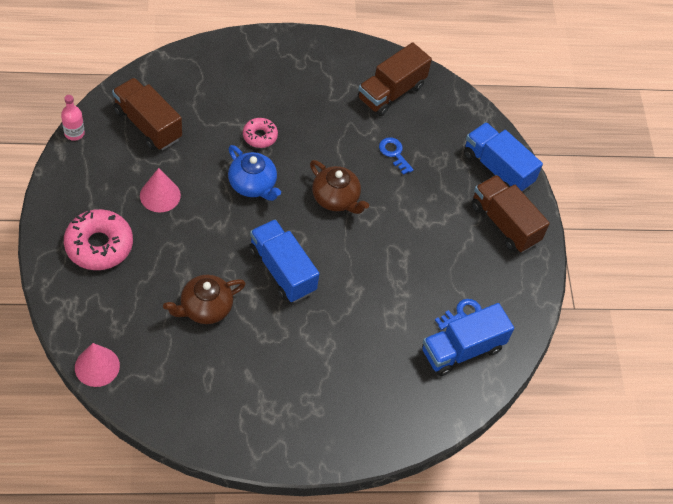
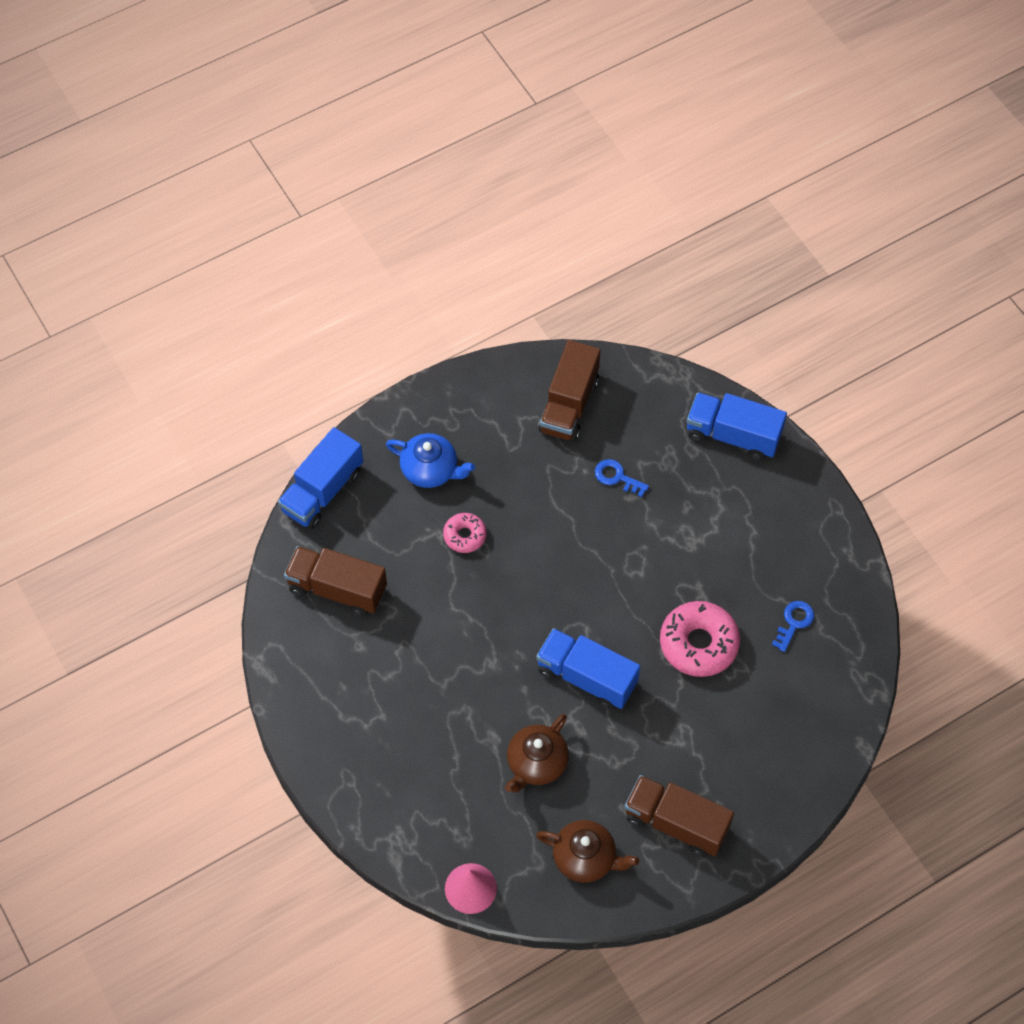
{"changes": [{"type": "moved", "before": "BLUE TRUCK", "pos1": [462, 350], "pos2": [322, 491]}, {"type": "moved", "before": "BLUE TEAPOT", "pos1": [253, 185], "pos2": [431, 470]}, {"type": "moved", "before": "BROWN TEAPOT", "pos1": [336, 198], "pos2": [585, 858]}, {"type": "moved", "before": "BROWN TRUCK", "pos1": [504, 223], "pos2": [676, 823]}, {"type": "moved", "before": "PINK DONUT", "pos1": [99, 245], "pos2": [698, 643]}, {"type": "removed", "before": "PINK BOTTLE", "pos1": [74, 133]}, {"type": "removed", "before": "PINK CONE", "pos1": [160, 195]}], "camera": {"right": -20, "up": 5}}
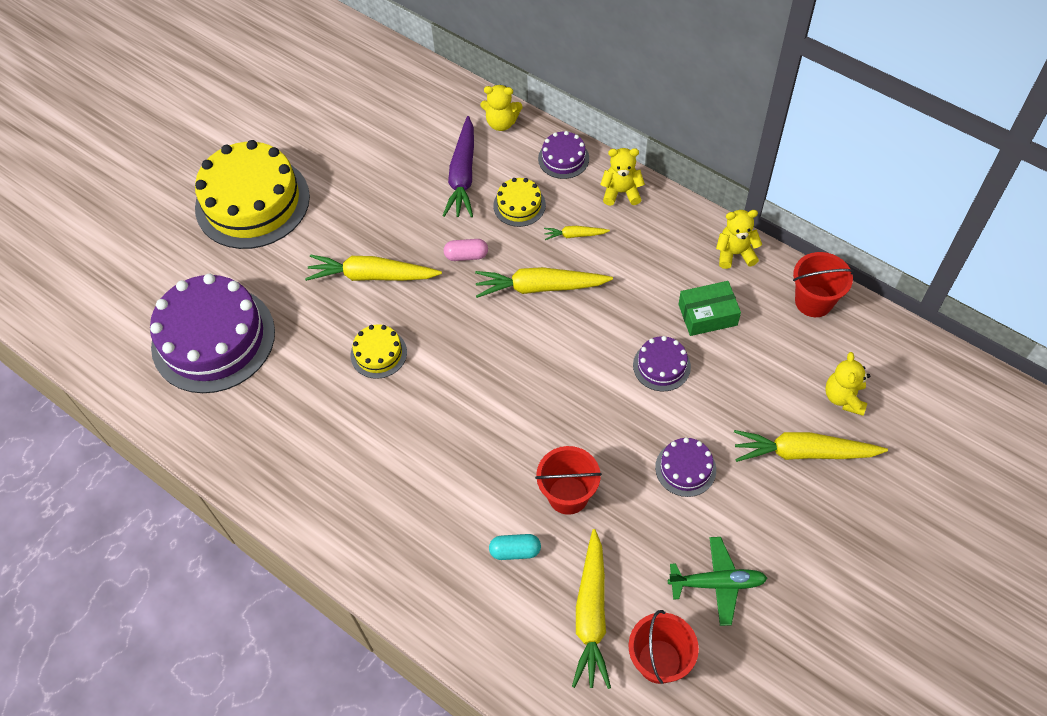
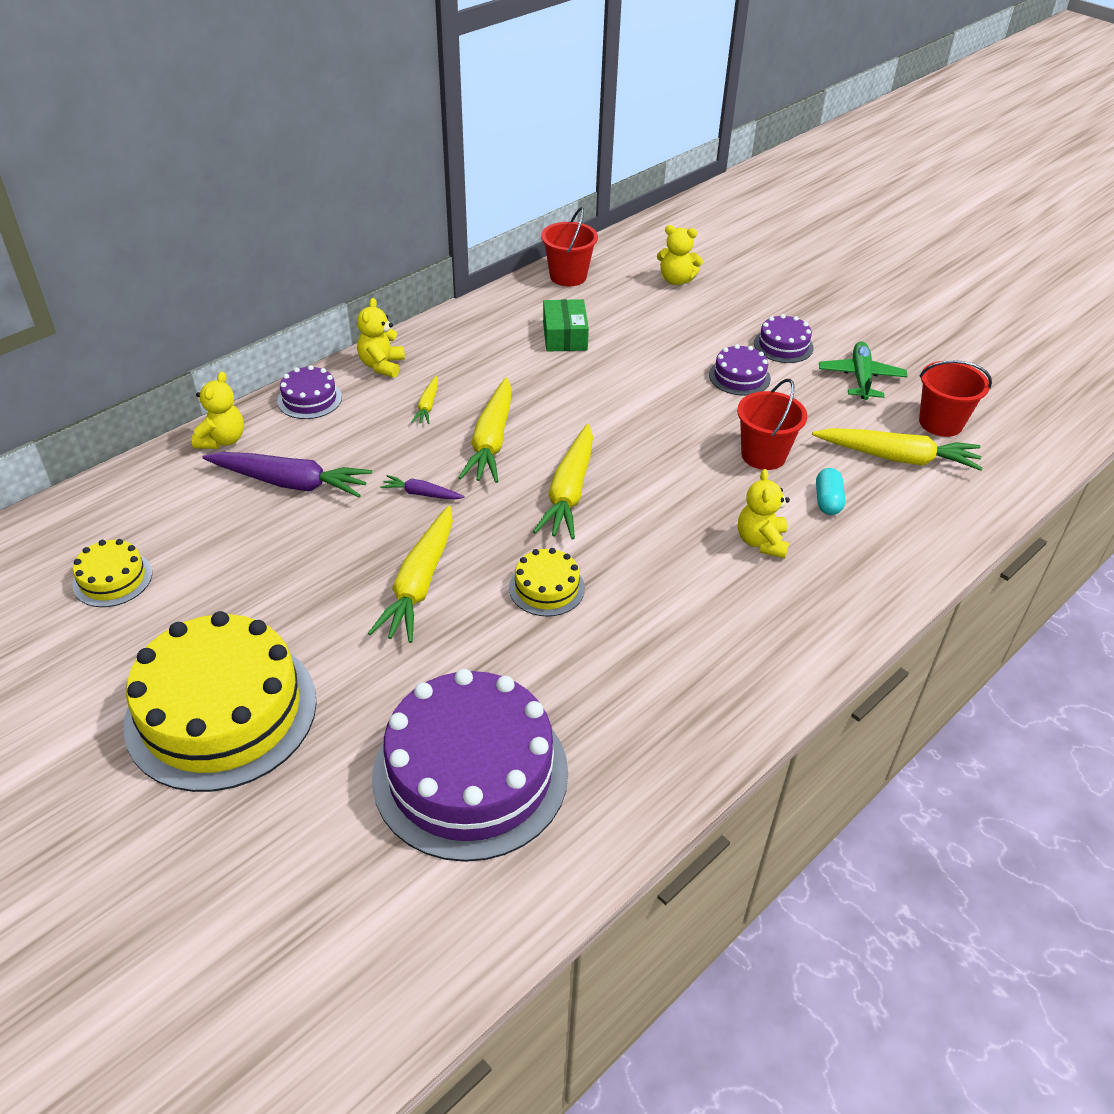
{"changes": [{"type": "moved", "before": "YELLOW CAKE", "pos1": [519, 205], "pos2": [112, 579]}, {"type": "replaced", "before": "PINK CAPSULE", "after": "PURPLE CARROT", "pos1": [466, 255], "pos2": [421, 494]}, {"type": "moved", "before": "YELLOW CARROT", "pos1": [803, 452], "pos2": [569, 492]}, {"type": "moved", "before": "YELLOW TEDDY BEAR", "pos1": [735, 253], "pos2": [761, 542]}, {"type": "moved", "before": "PURPLE CAKE", "pos1": [661, 366], "pos2": [783, 345]}], "camera": {"right": -85, "up": -15}}
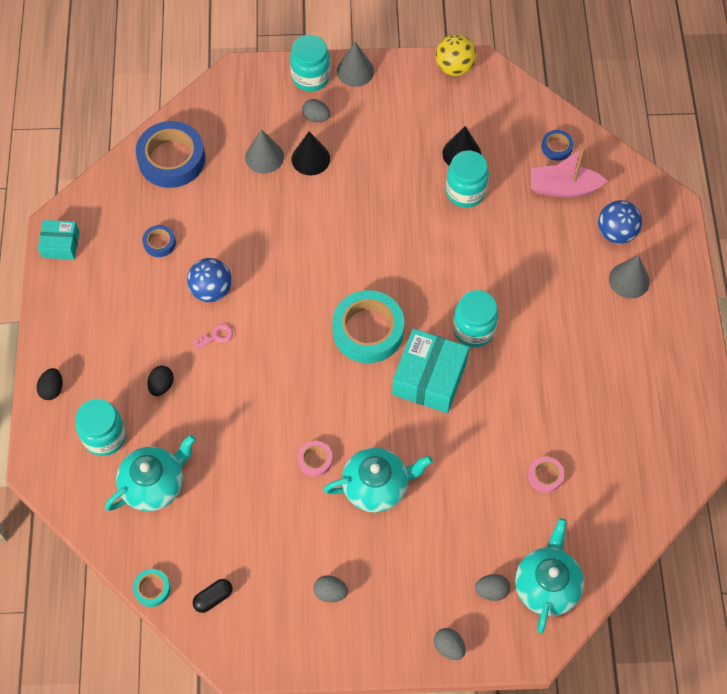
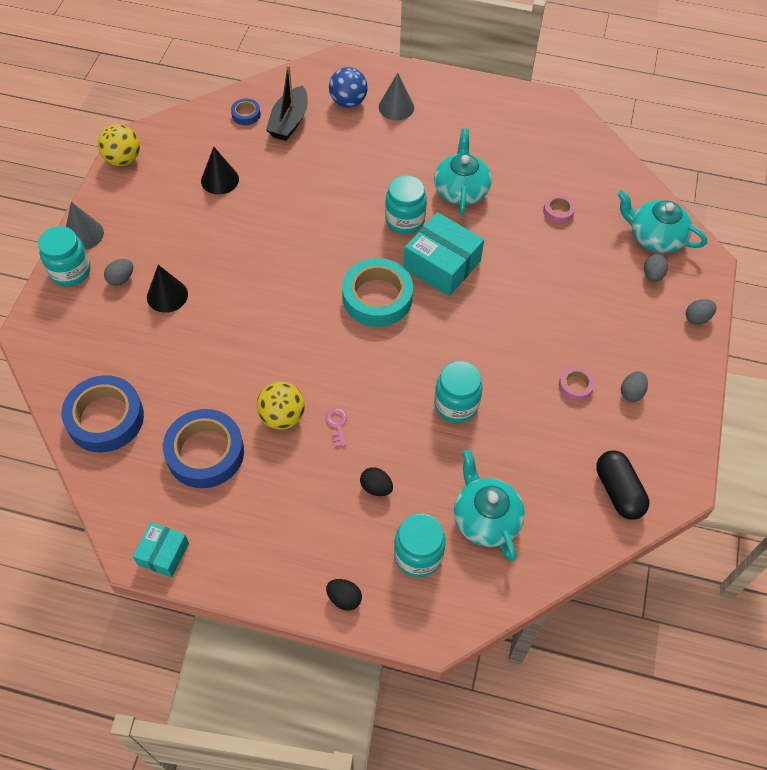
{"changes": [{"type": "resized", "before": "BLUE TAPE", "pos1": [159, 243], "pos2": [205, 453], "scale": 2.15}, {"type": "recoloured", "before": "BLUE BALL", "after": "YELLOW BALL", "pos1": [211, 290], "pos2": [282, 417]}, {"type": "recoloured", "before": "PINK BOAT", "after": "BLACK BOAT", "pos1": [563, 188], "pos2": [289, 122]}, {"type": "moved", "before": "TURQUOISE TEAPOT", "pos1": [376, 486], "pos2": [461, 190]}, {"type": "moved", "before": "TURQUOISE JAR", "pos1": [465, 192], "pos2": [456, 405]}, {"type": "moved", "before": "PINK TAPE", "pos1": [315, 460], "pos2": [575, 385]}, {"type": "resized", "before": "BLACK CAPSULE", "pos1": [213, 598], "pos2": [618, 491], "scale": 1.69}, {"type": "removed", "before": "TURQUOISE TAPE", "pos1": [152, 589]}, {"type": "removed", "before": "GREY CONE", "pos1": [264, 157]}], "camera": {"right": -75, "up": -5}}
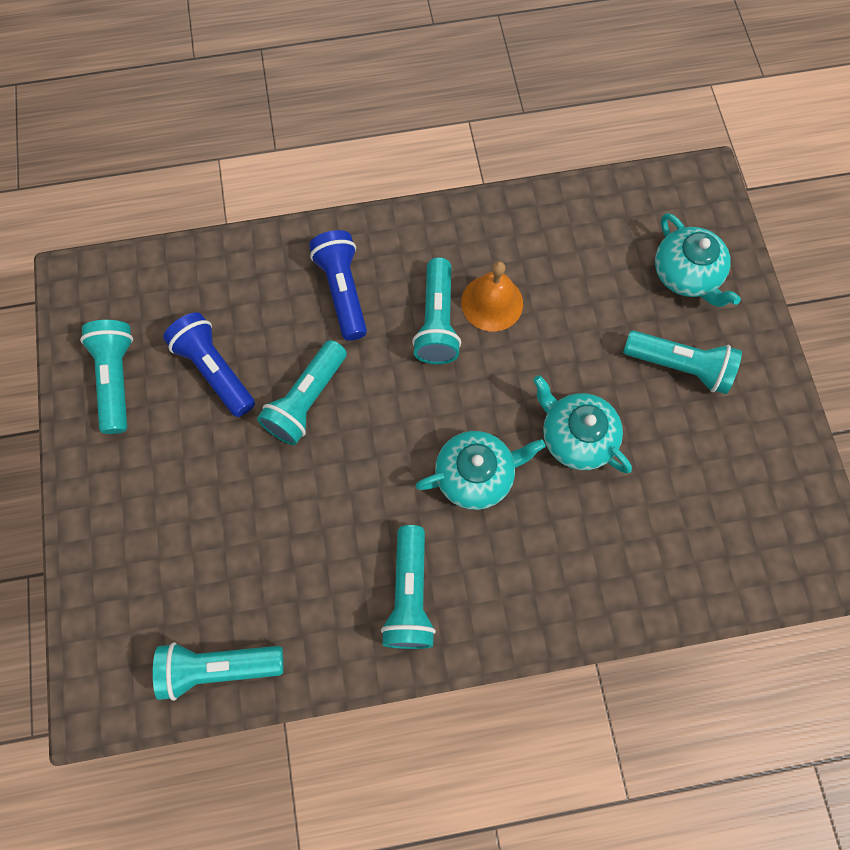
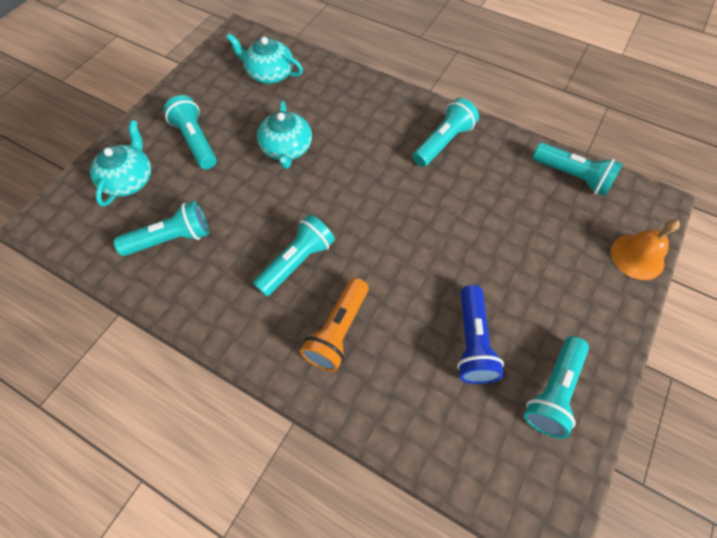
{"changes": [{"type": "moved", "before": "TURQUOISE FLASHLIGHT", "pos1": [306, 400], "pos2": [171, 239]}, {"type": "moved", "before": "TURQUOISE TEAPOT", "pos1": [475, 474], "pos2": [269, 73]}, {"type": "recoloured", "before": "BLUE FLASHLIGHT", "after": "ORANGE FLASHLIGHT", "pos1": [343, 291], "pos2": [338, 331]}, {"type": "moved", "before": "ORANGE BELL", "pos1": [492, 303], "pos2": [637, 256]}], "camera": {"right": -140, "up": -10}}
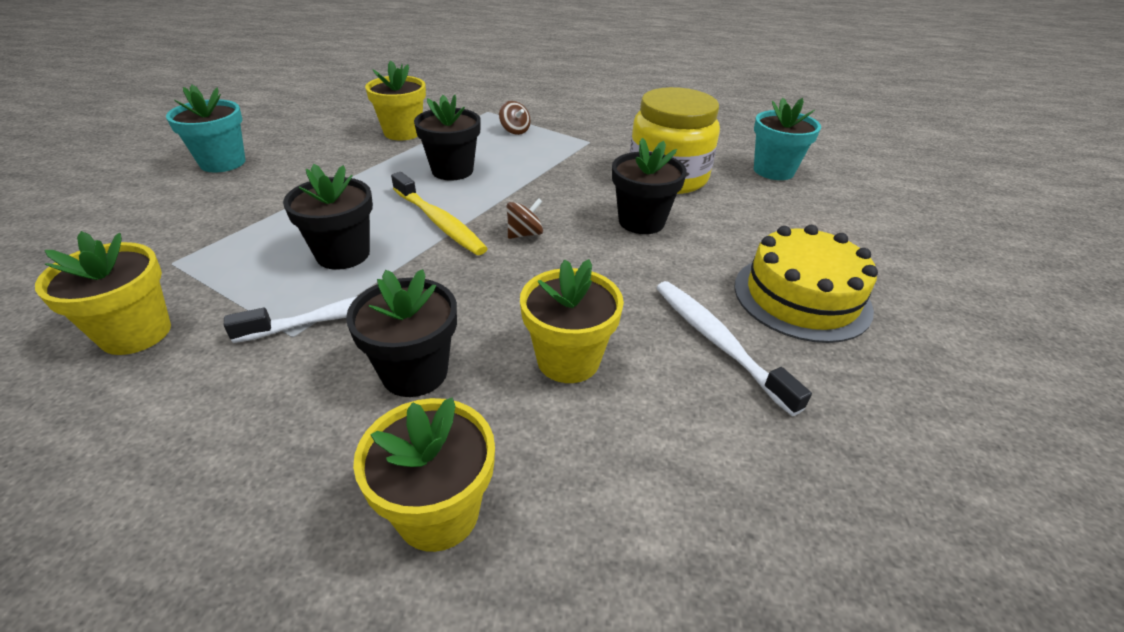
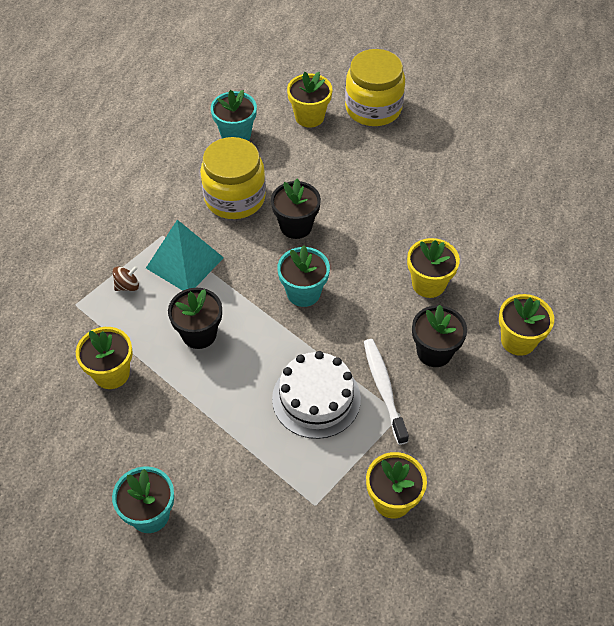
{"changes": [{"type": "added", "after": "TURQUOISE PYRAMID", "pos2": [185, 262]}, {"type": "replaced", "before": "BLACK FLOWER POT", "after": "WHITE CAKE", "pos1": [343, 254], "pos2": [316, 398]}, {"type": "replaced", "before": "BROWN SPINNING TOP", "after": "TURQUOISE FLOWER POT", "pos1": [524, 234], "pos2": [303, 293]}, {"type": "added", "after": "YELLOW FLOWER POT", "pos2": [309, 117]}, {"type": "added", "after": "YELLOW JAR", "pos2": [373, 108]}, {"type": "removed", "before": "YELLOW TOOTHBRUSH", "pos1": [439, 222]}, {"type": "removed", "before": "WHITE TOOTHBRUSH", "pos1": [718, 342]}, {"type": "removed", "before": "YELLOW CAKE", "pos1": [801, 297]}], "camera": {"right": -80, "up": 15}}
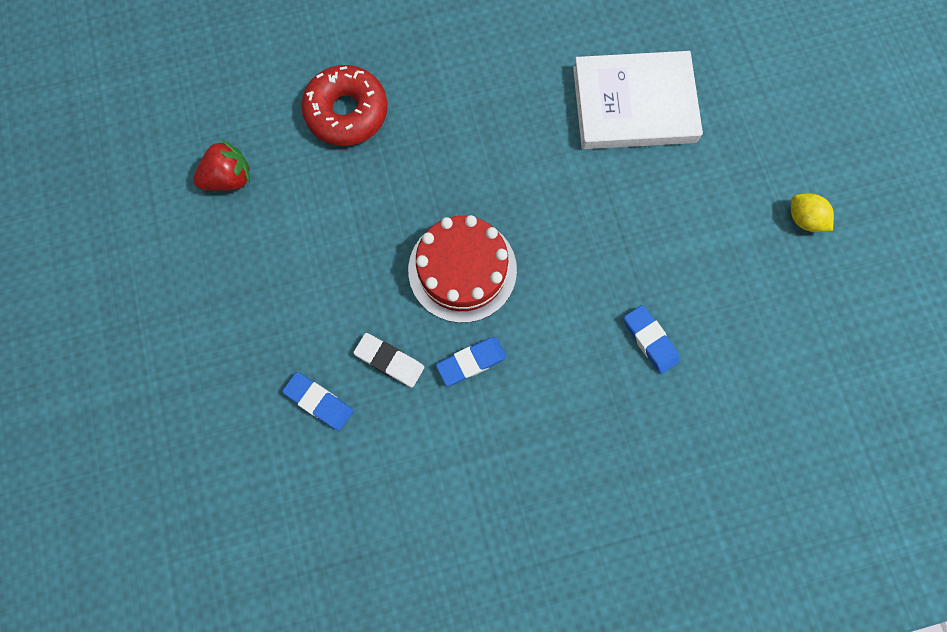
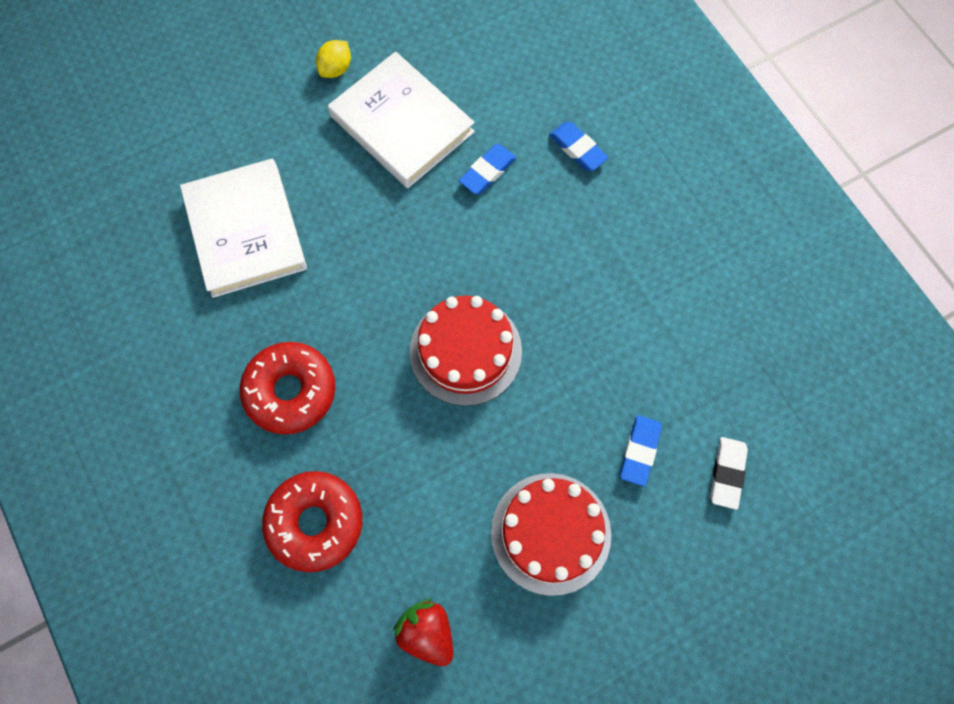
{"changes": [{"type": "added", "after": "RED DONUT", "pos2": [290, 391]}, {"type": "added", "after": "WHITE BOOK", "pos2": [402, 124]}, {"type": "added", "after": "RED CAKE", "pos2": [550, 533]}, {"type": "moved", "before": "BLUE ERASER", "pos1": [471, 362], "pos2": [577, 149]}, {"type": "moved", "before": "WHITE ERASER", "pos1": [389, 361], "pos2": [727, 473]}], "camera": {"right": -105, "up": -5}}
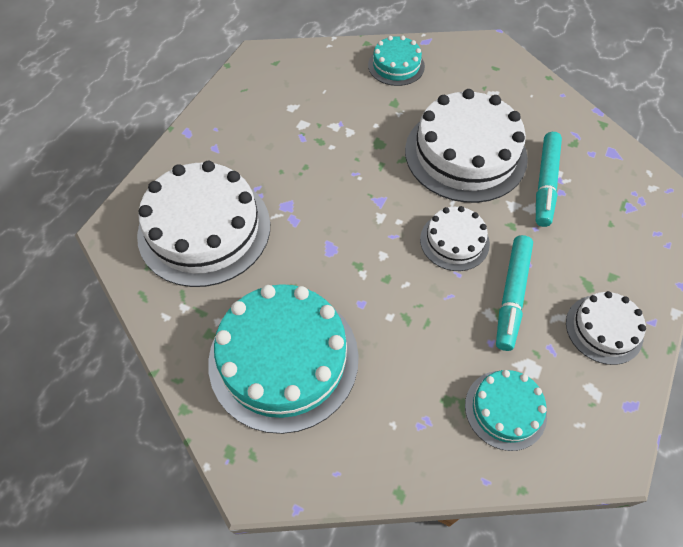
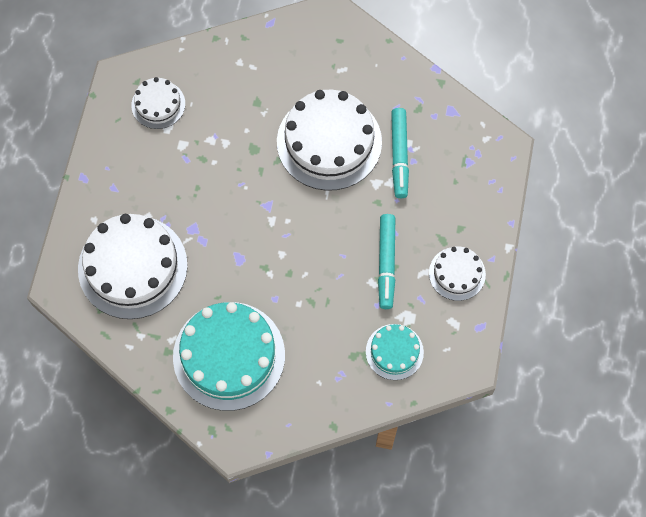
{"changes": [{"type": "moved", "before": "WHITE CAKE", "pos1": [454, 241], "pos2": [158, 104]}, {"type": "removed", "before": "TURQUOISE CAKE", "pos1": [396, 66]}], "camera": {"right": -15, "up": 10}}
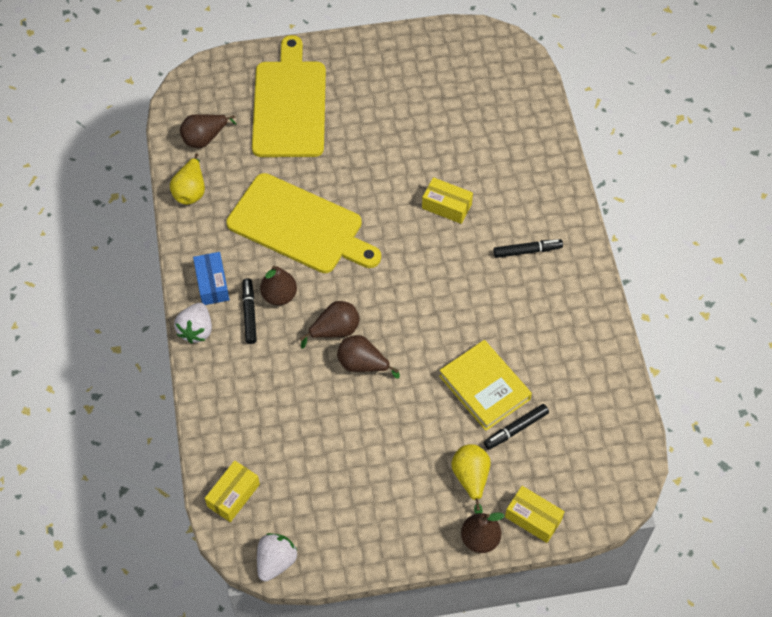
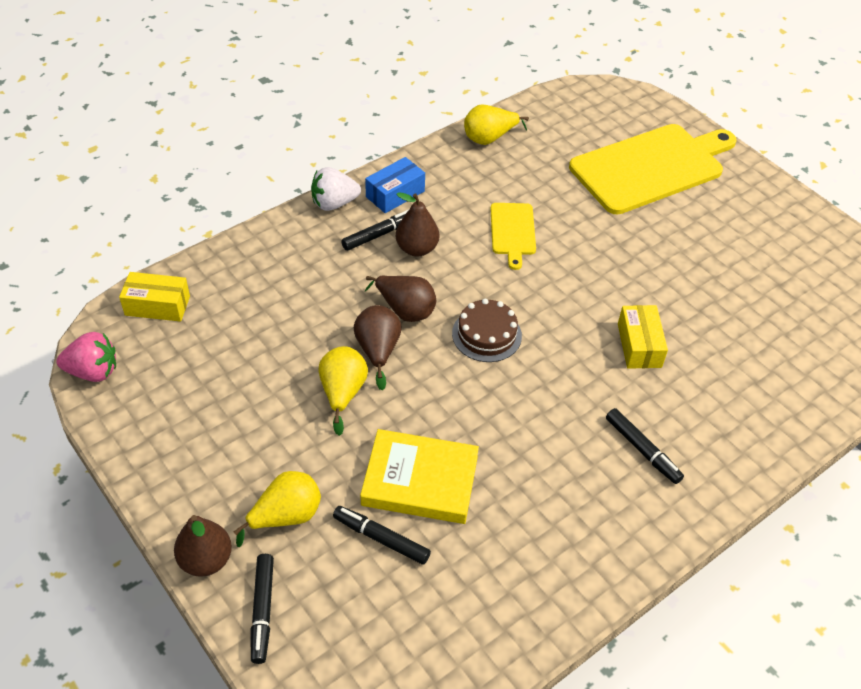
{"changes": [{"type": "recoloured", "before": "WHITE STRAWBERRY", "after": "PINK STRAWBERRY", "pos1": [276, 561], "pos2": [93, 371]}, {"type": "replaced", "before": "YELLOW BOX", "after": "BLACK MARKER", "pos1": [533, 518], "pos2": [263, 610]}, {"type": "added", "after": "YELLOW PEAR", "pos2": [343, 393]}, {"type": "turned", "before": "YELLOW BOOK", "pos1": [484, 387], "pos2": [420, 481], "turn": 75}, {"type": "added", "after": "BROWN CAKE", "pos2": [486, 334]}, {"type": "resized", "before": "YELLOW CUTTING BOARD", "pos1": [300, 226], "pos2": [513, 231], "scale": 0.48}, {"type": "removed", "before": "BROWN PEAR", "pos1": [205, 138]}], "camera": {"right": 60, "up": -10}}
